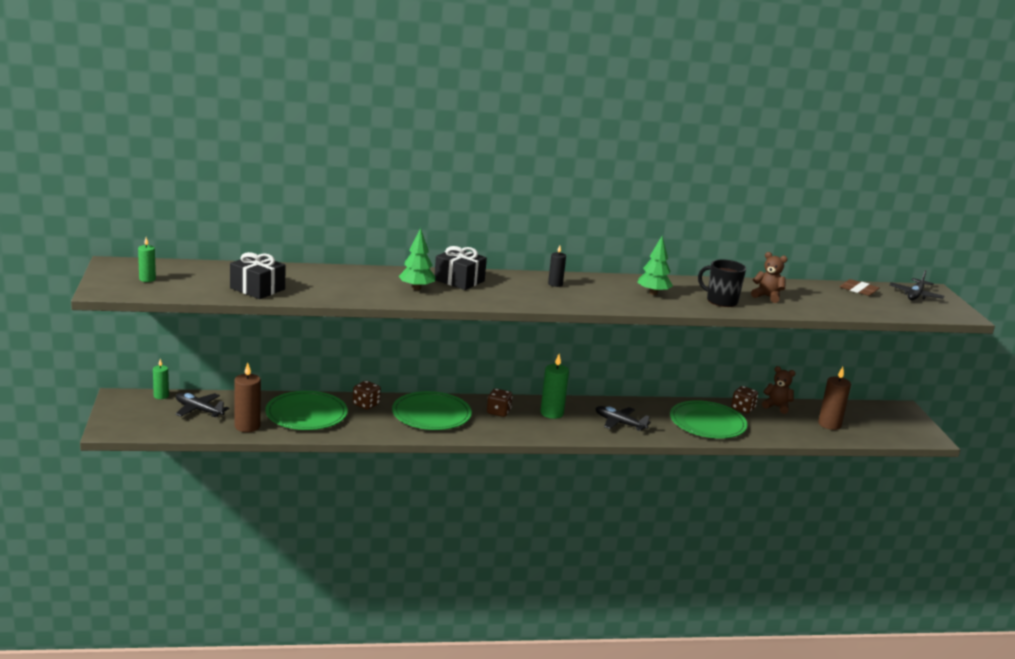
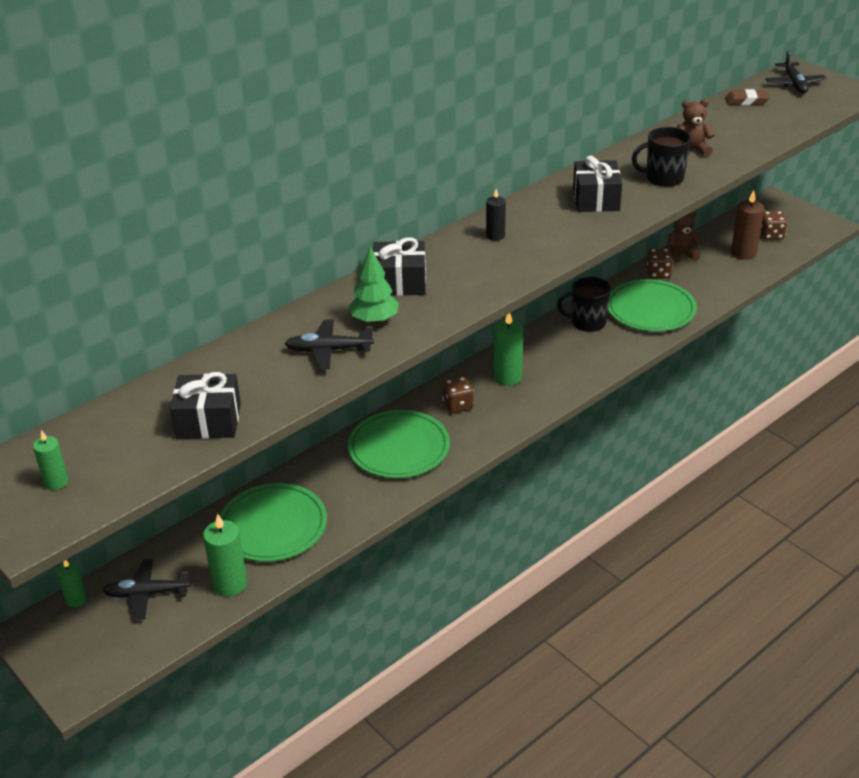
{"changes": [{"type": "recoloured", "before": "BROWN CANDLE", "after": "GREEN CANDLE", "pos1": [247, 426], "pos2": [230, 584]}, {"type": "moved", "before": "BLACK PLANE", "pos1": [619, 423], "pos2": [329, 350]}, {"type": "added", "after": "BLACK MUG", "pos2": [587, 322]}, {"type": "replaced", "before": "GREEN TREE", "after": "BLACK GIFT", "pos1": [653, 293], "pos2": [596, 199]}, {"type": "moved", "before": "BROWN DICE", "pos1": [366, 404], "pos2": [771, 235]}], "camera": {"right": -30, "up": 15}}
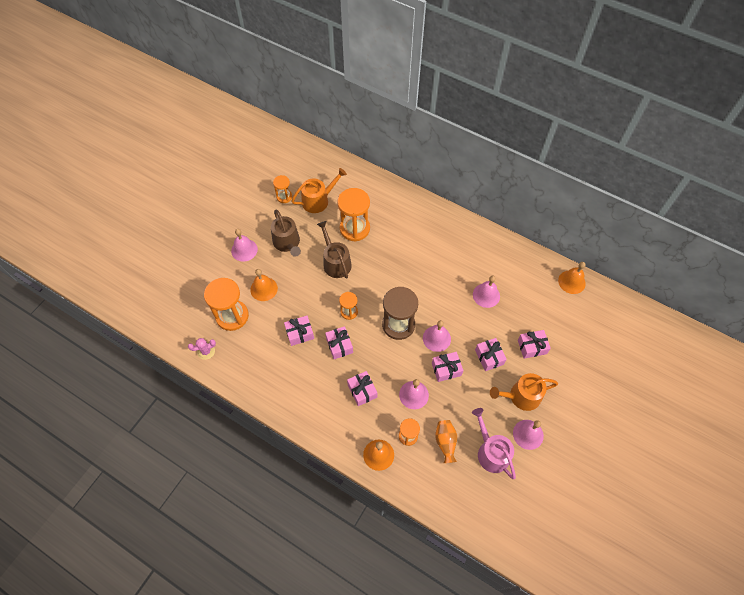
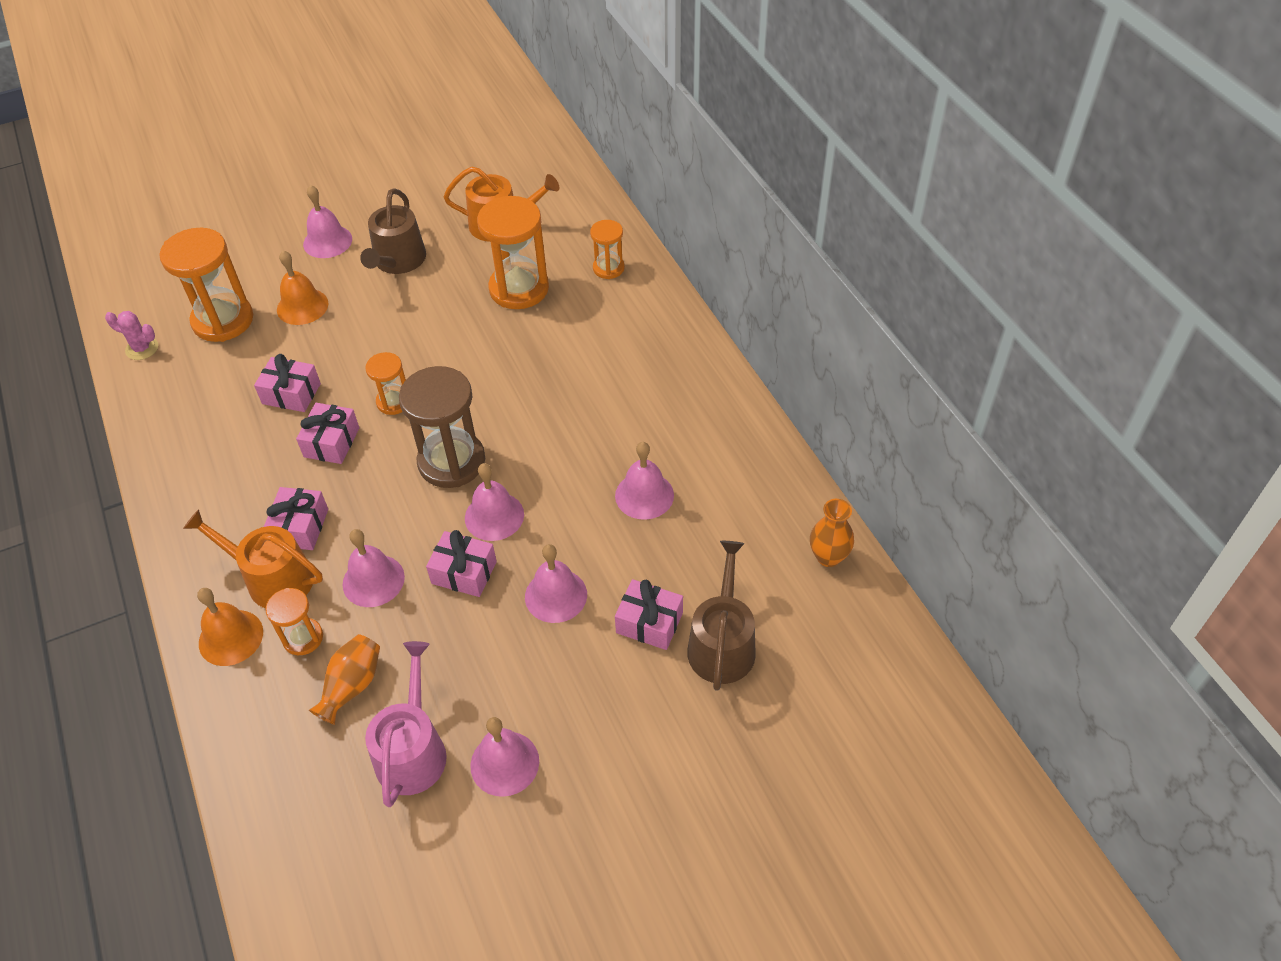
{"changes": [{"type": "moved", "before": "ORANGE WATERING CAN", "pos1": [521, 396], "pos2": [272, 578]}, {"type": "replaced", "before": "PINK GIFT", "after": "PINK BELL", "pos1": [489, 357], "pos2": [556, 595]}, {"type": "moved", "before": "ORANGE HOURGLASS", "pos1": [284, 197], "pos2": [608, 268]}, {"type": "moved", "before": "BROWN WATERING CAN", "pos1": [335, 262], "pos2": [722, 644]}, {"type": "replaced", "before": "ORANGE BELL", "after": "ORANGE VASE", "pos1": [571, 282], "pos2": [828, 557]}], "camera": {"right": 35, "up": -10}}
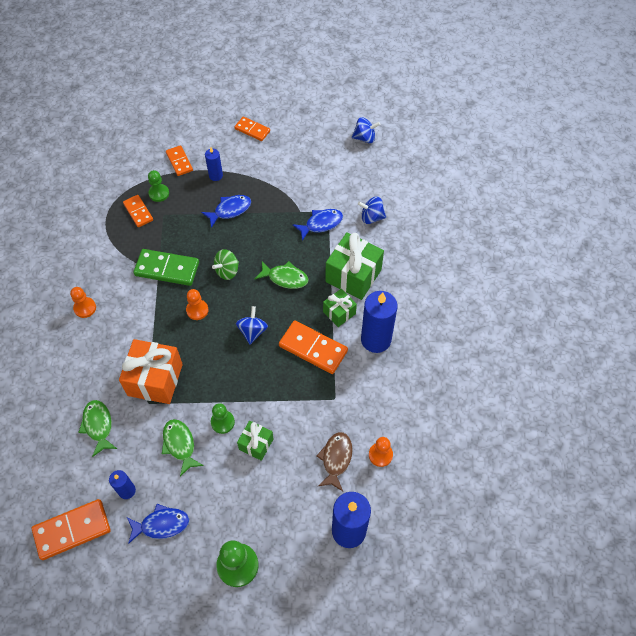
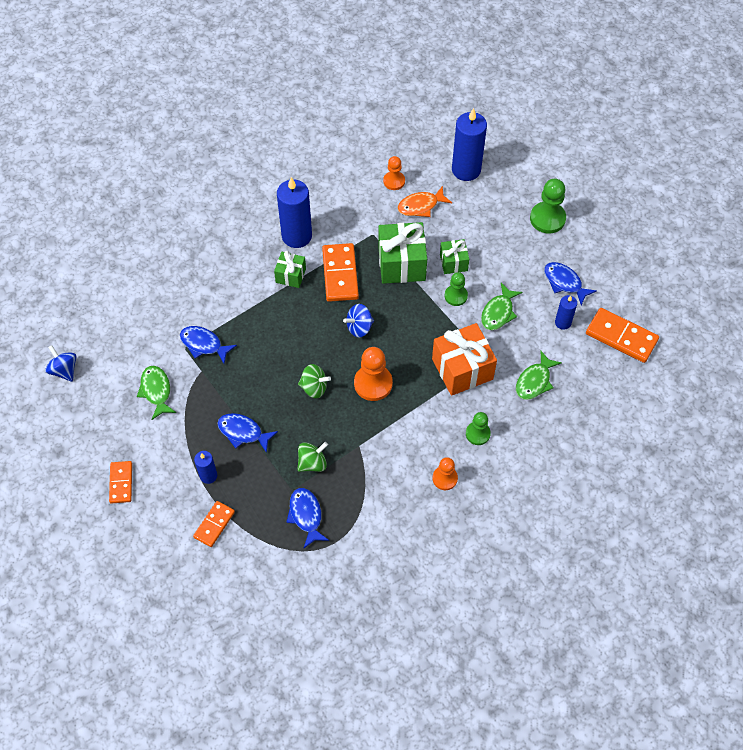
{"changes": [{"type": "moved", "before": "GREEN FISH", "pos1": [285, 278], "pos2": [156, 391]}, {"type": "replaced", "before": "ORANGE DOMINO", "after": "BLUE FISH", "pos1": [138, 212], "pos2": [306, 515]}, {"type": "added", "after": "GREEN SPINNING TOP", "pos2": [312, 463]}, {"type": "resized", "before": "ORANGE PAWN", "pos1": [197, 310], "pos2": [373, 383], "scale": 1.6}, {"type": "moved", "before": "GREEN GIFT", "pos1": [353, 276], "pos2": [402, 264]}, {"type": "recoloured", "before": "BROWN FISH", "after": "ORANGE FISH", "pos1": [336, 459], "pos2": [421, 206]}, {"type": "moved", "before": "GREEN PAWN", "pos1": [159, 193], "pos2": [477, 434]}, {"type": "removed", "before": "GREEN DOMINO", "pos1": [167, 269]}, {"type": "removed", "before": "BLUE SPINNING TOP", "pos1": [371, 217]}], "camera": {"right": -125, "up": 0}}
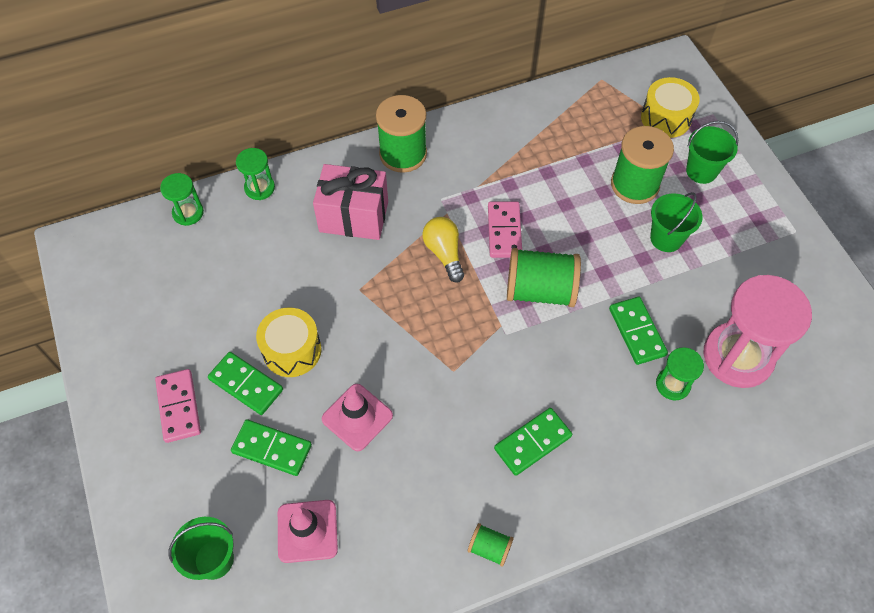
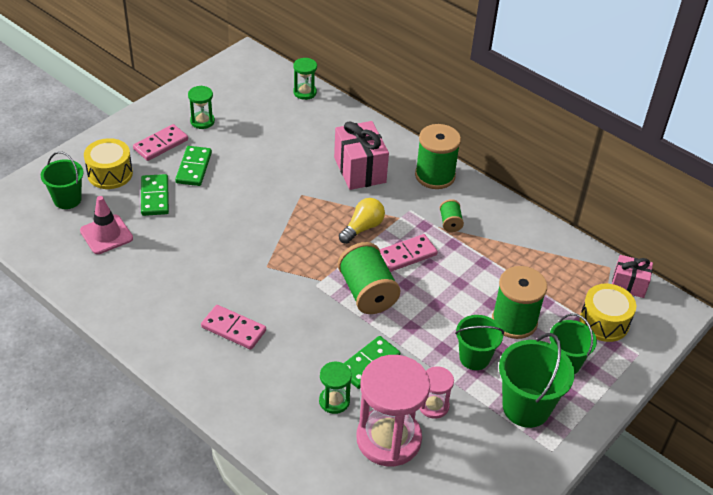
{"changes": [{"type": "moved", "before": "YELLOW DRUM", "pos1": [292, 350], "pos2": [110, 174]}, {"type": "moved", "before": "GREEN HOURGLASS", "pos1": [259, 188], "pos2": [202, 121]}, {"type": "recoloured", "before": "GREEN DOMINO", "after": "PINK DOMINO", "pos1": [533, 442], "pos2": [233, 329]}, {"type": "added", "after": "PINK HOURGLASS", "pos2": [433, 406]}, {"type": "moved", "before": "GREEN SPOOL", "pos1": [489, 548], "pos2": [450, 223]}, {"type": "added", "after": "GREEN BUCKET", "pos2": [526, 407]}, {"type": "added", "after": "PINK GIFT", "pos2": [628, 285]}, {"type": "removed", "before": "PINK TRAFFIC CONE", "pos1": [357, 417]}], "camera": {"right": 60, "up": -15}}
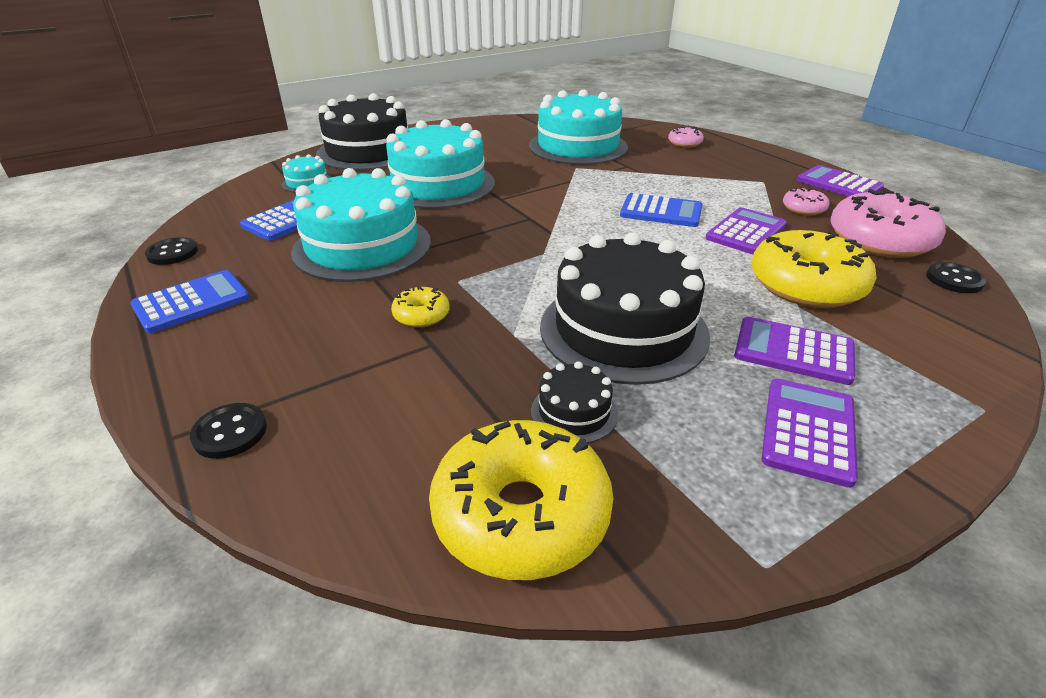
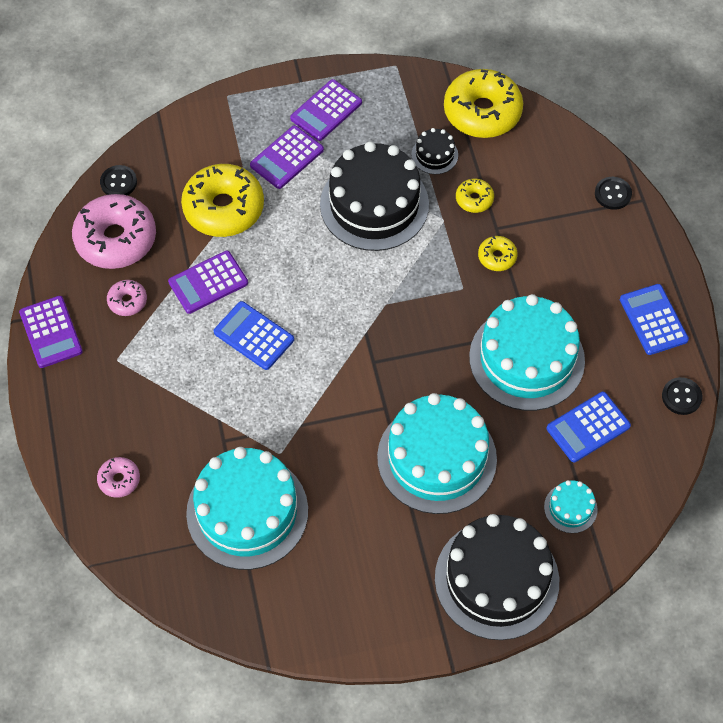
{"changes": [{"type": "turned", "before": "PURPLE CALCULATOR", "pos1": [793, 351], "pos2": [287, 158], "turn": 90}, {"type": "added", "after": "YELLOW DONUT", "pos2": [474, 199]}, {"type": "turned", "before": "BLUE CALCULATOR", "pos1": [191, 302], "pos2": [653, 320], "turn": 90}], "camera": {"right": -160, "up": 25}}
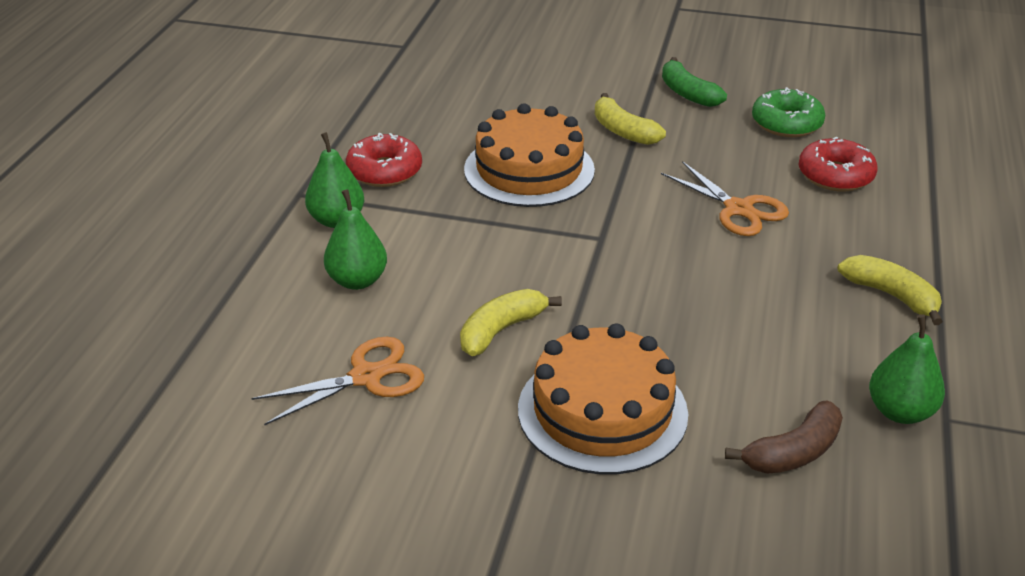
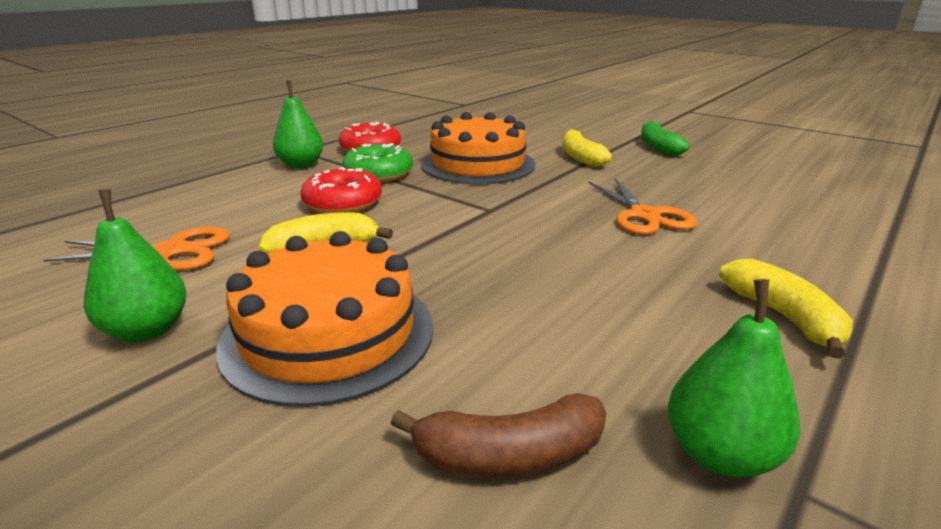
{"changes": [{"type": "moved", "before": "GREEN PEAR", "pos1": [357, 280], "pos2": [147, 330]}, {"type": "moved", "before": "RED DONUT", "pos1": [835, 175], "pos2": [343, 203]}, {"type": "moved", "before": "GREEN DONUT", "pos1": [786, 123], "pos2": [378, 174]}], "camera": {"right": 25, "up": -10}}
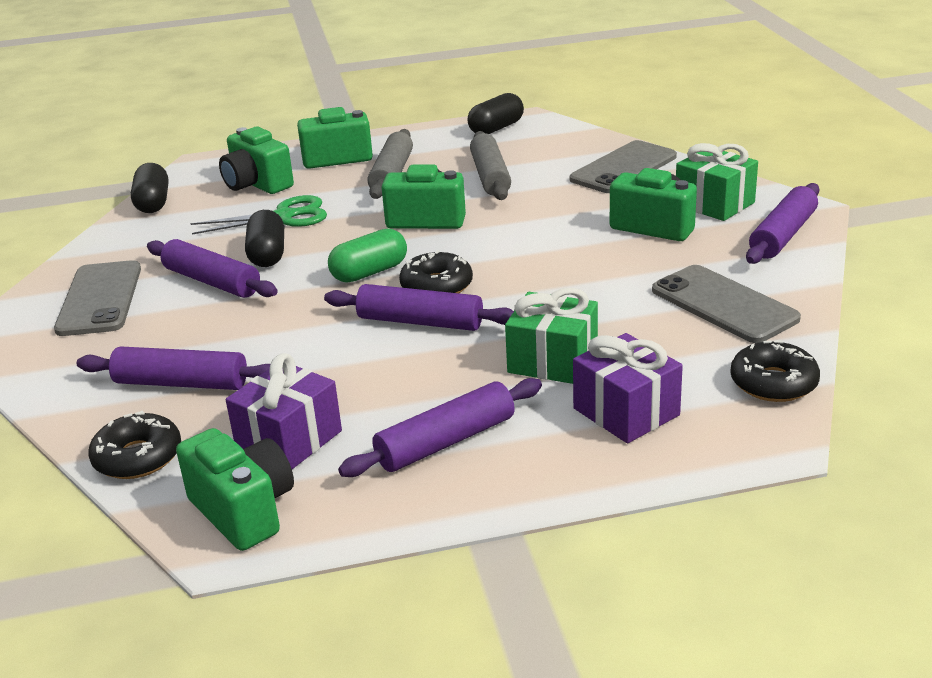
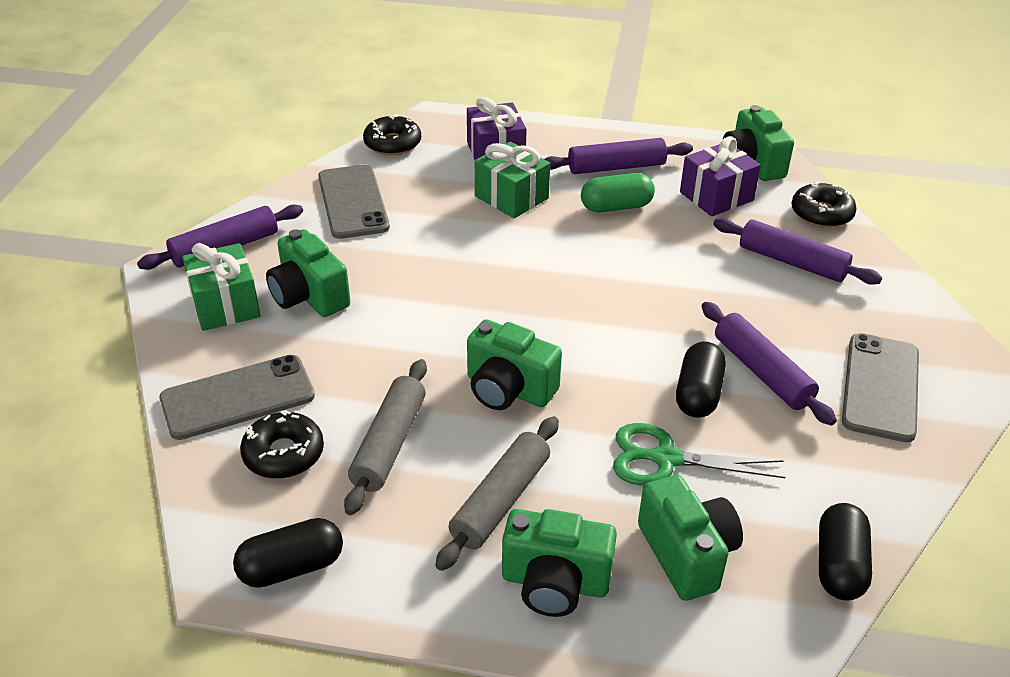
{"changes": [{"type": "moved", "before": "BLACK DONUT", "pos1": [436, 286], "pos2": [283, 454]}, {"type": "moved", "before": "GREEN CAPSULE", "pos1": [369, 272], "pos2": [616, 207]}, {"type": "removed", "before": "PURPLE ROLLING PIN", "pos1": [420, 322]}], "camera": {"right": -160, "up": 10}}
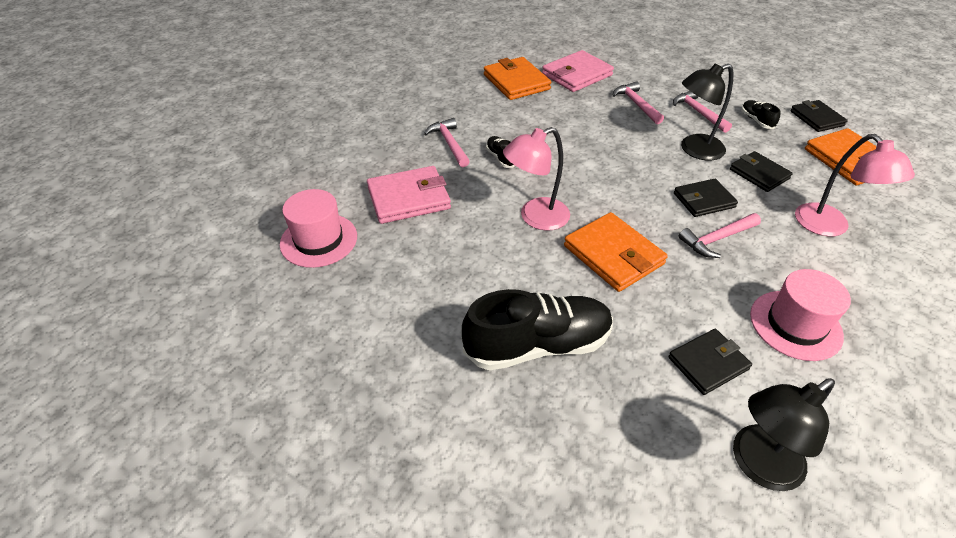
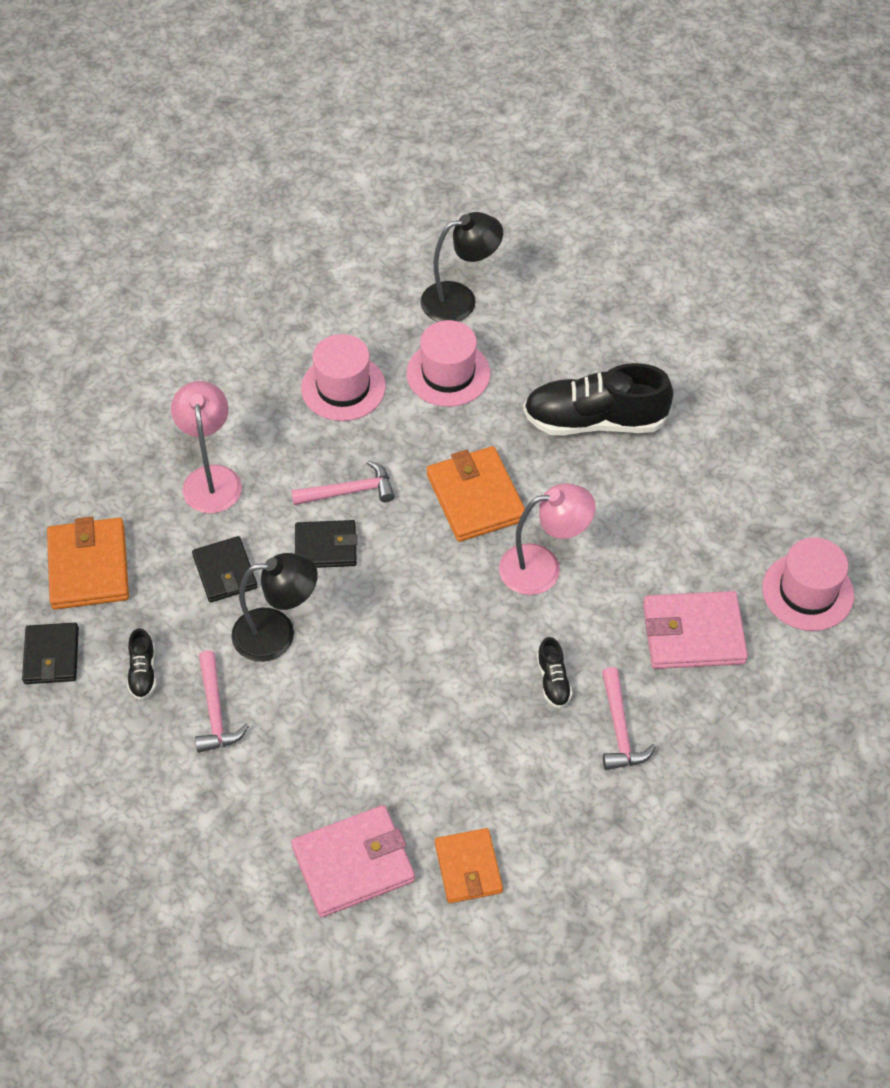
{"changes": [{"type": "replaced", "before": "BLACK WALLET", "after": "PINK HAT", "pos1": [708, 363], "pos2": [448, 373]}, {"type": "resized", "before": "ORANGE WALLET", "pos1": [516, 82], "pos2": [468, 867], "scale": 0.66}, {"type": "removed", "before": "PINK HAMMER", "pos1": [636, 104]}], "camera": {"right": -165, "up": 10}}
